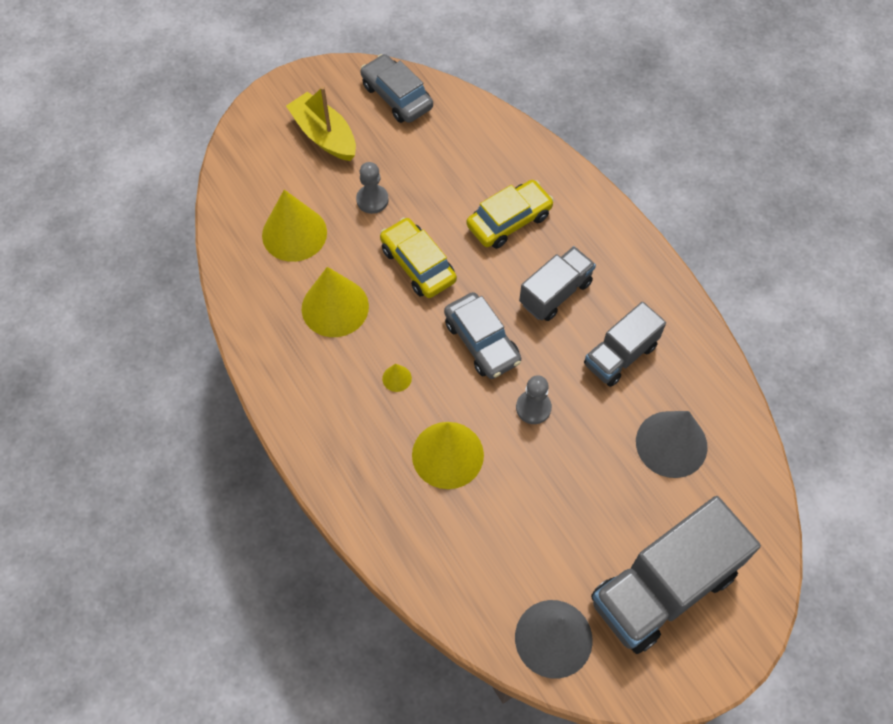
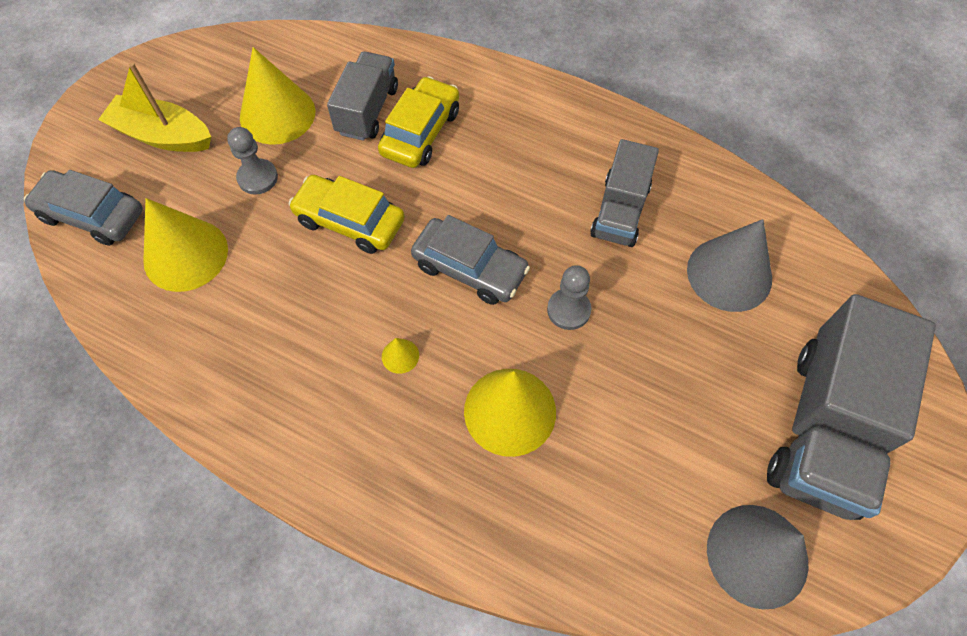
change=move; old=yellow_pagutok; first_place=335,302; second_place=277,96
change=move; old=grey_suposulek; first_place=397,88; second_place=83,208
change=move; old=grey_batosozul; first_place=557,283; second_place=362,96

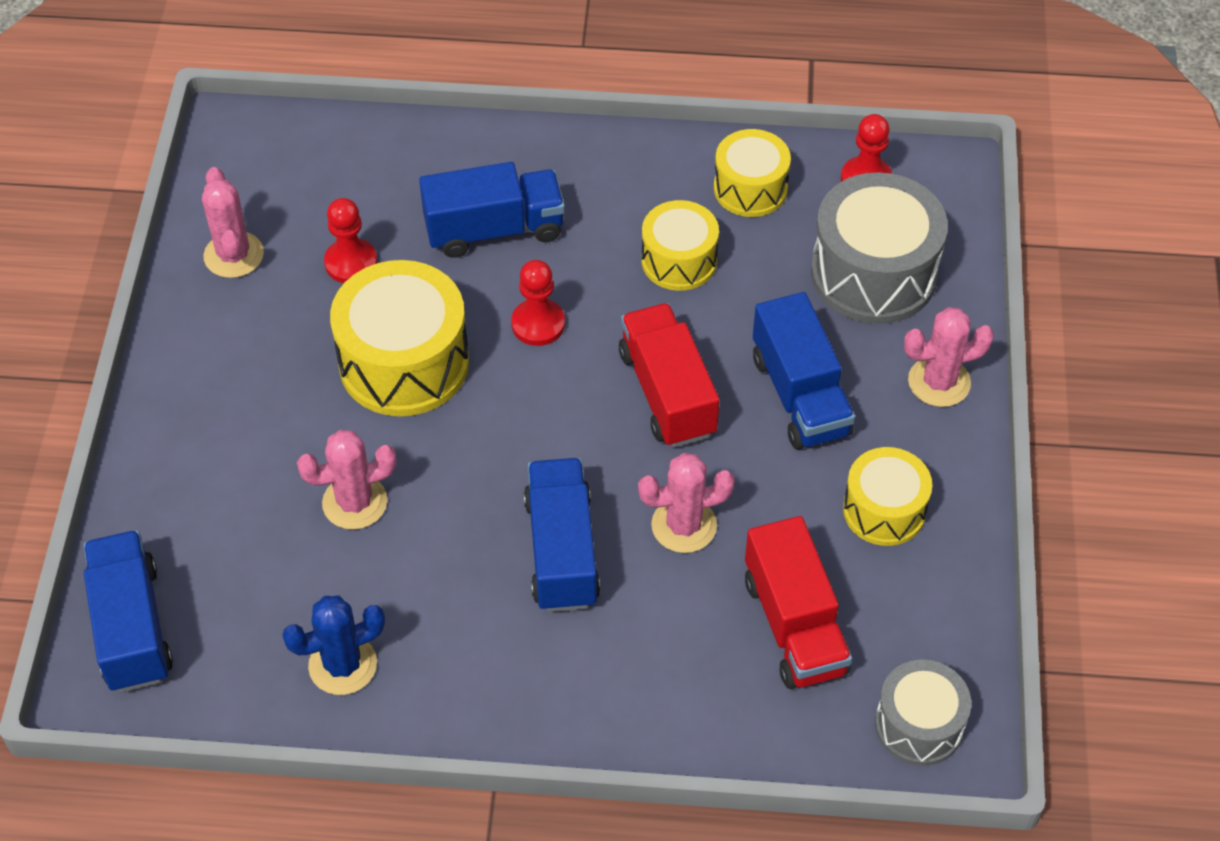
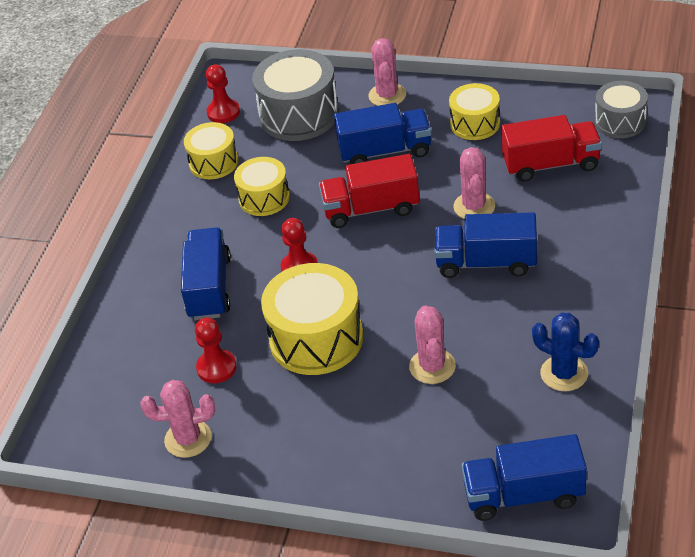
change=rotate; old=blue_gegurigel; first_place=333,645; second_place=565,352; degrees=-45

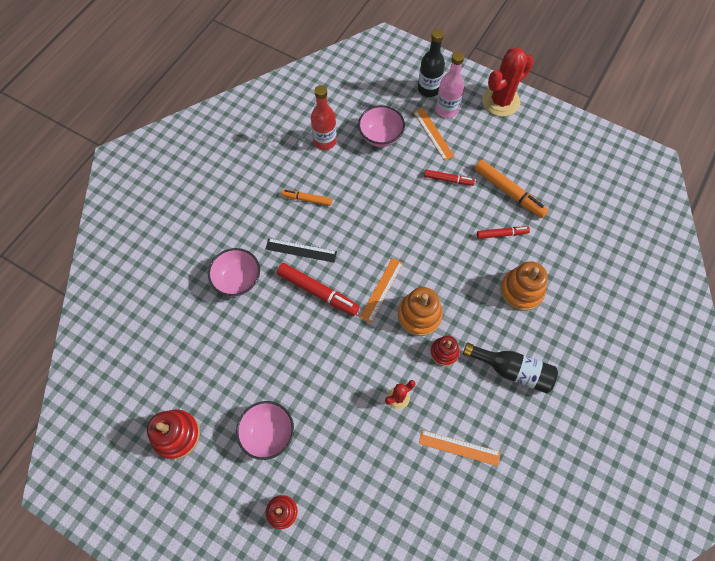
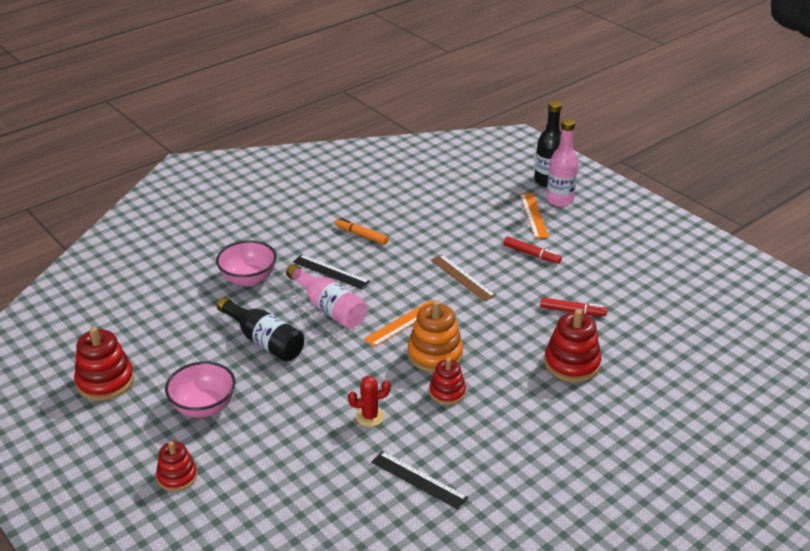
change=delete; old=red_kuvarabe; first_place=324,117
change=delete; old=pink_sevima; first_place=381,126
change=delete; old=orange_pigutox; first_place=511,189
change=delete; old=red_gegurigel; first_place=508,81
change=insert; new=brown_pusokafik; second_place=463,278
change=move; old=black_kuvarabe; first_place=510,368; second_place=260,329
change=replace; old=red_pigutox; new=pink_kuvarabe; first_place=318,289; second_place=326,296
change=recolor; old=orange_pusokafik; new=black_pusokafik; first_place=460,448; second_place=420,480
change=recolor; old=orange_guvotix; new=red_guvotix; first_place=524,286; second_place=572,345

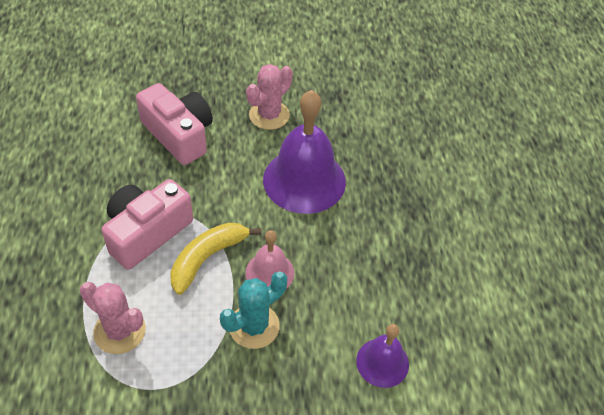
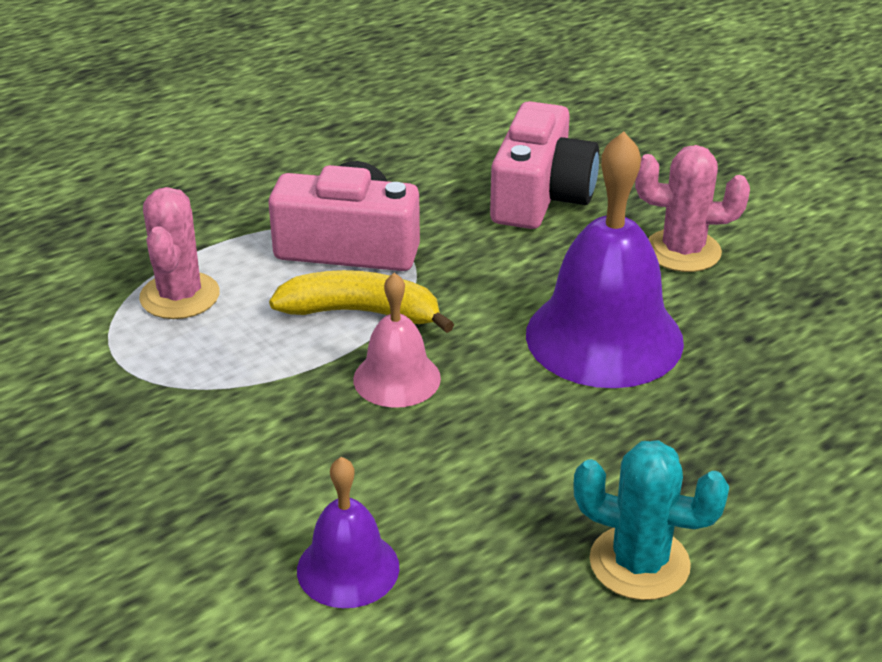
change=move; old=turquoise_gegurigel; first_place=253,310; second_place=651,520

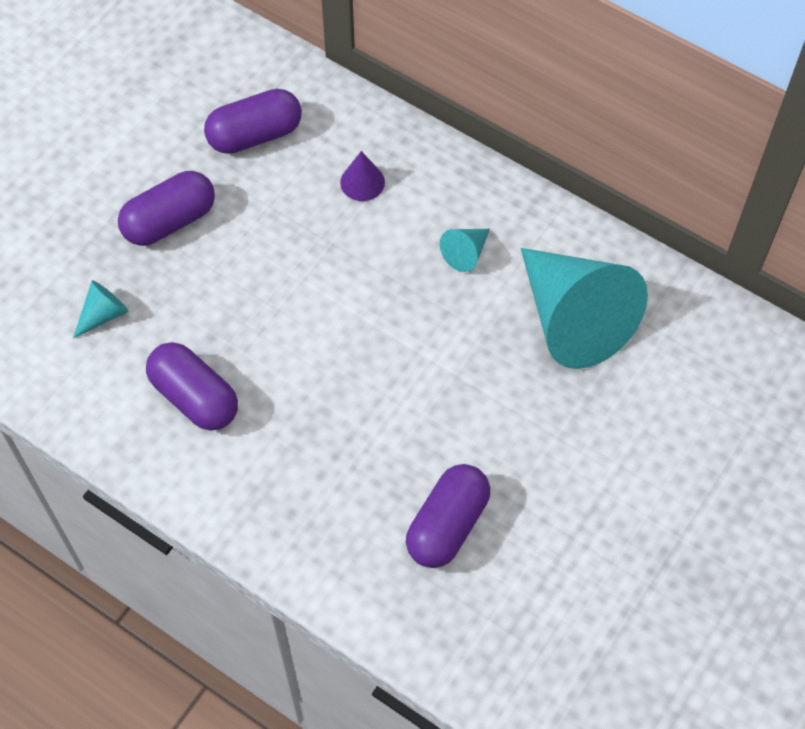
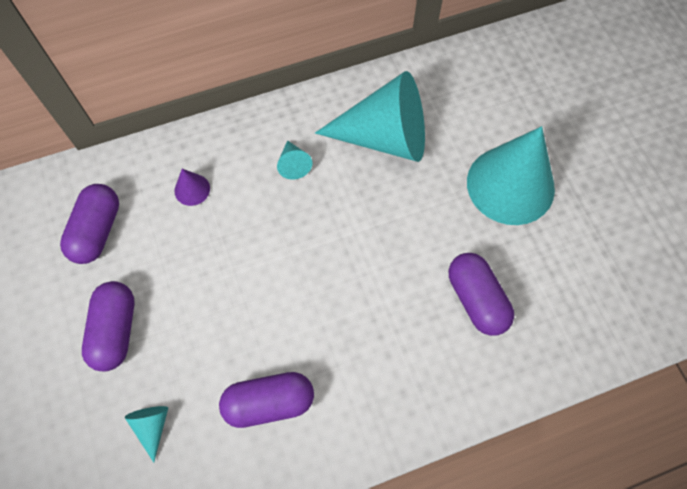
change=insert; new=turquoise_pagutok; second_place=511,175

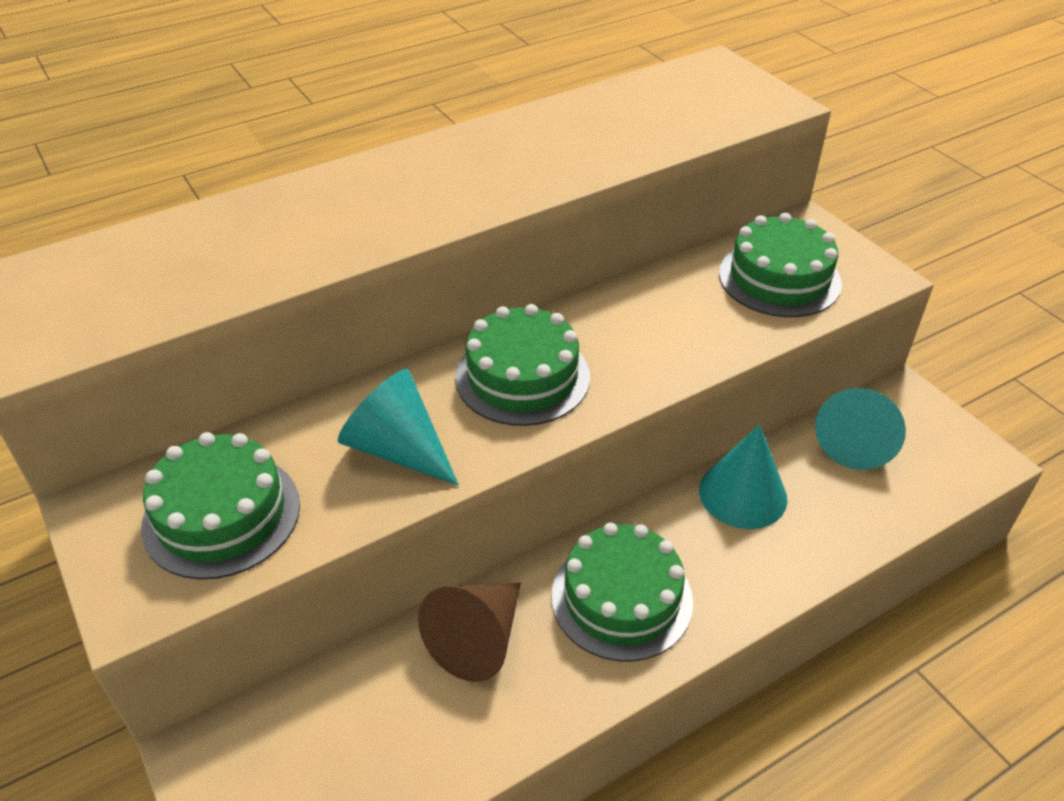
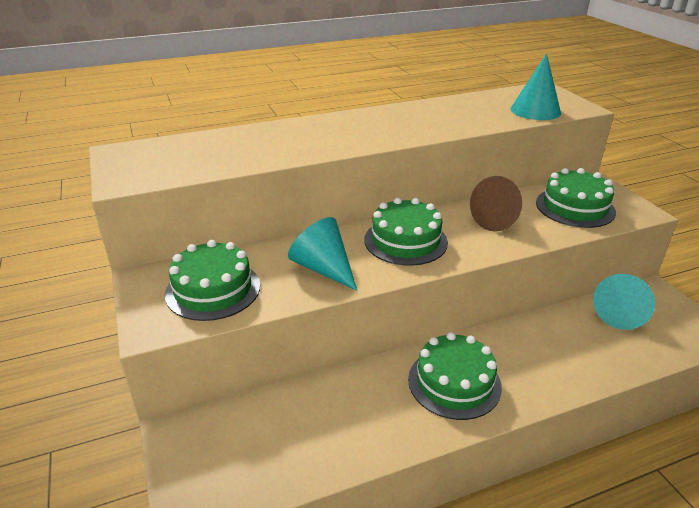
change=move; old=brown_pagutok; first_place=469,632; second_place=496,204
change=move; old=turquoise_pagutok; first_place=743,476; second_place=536,86

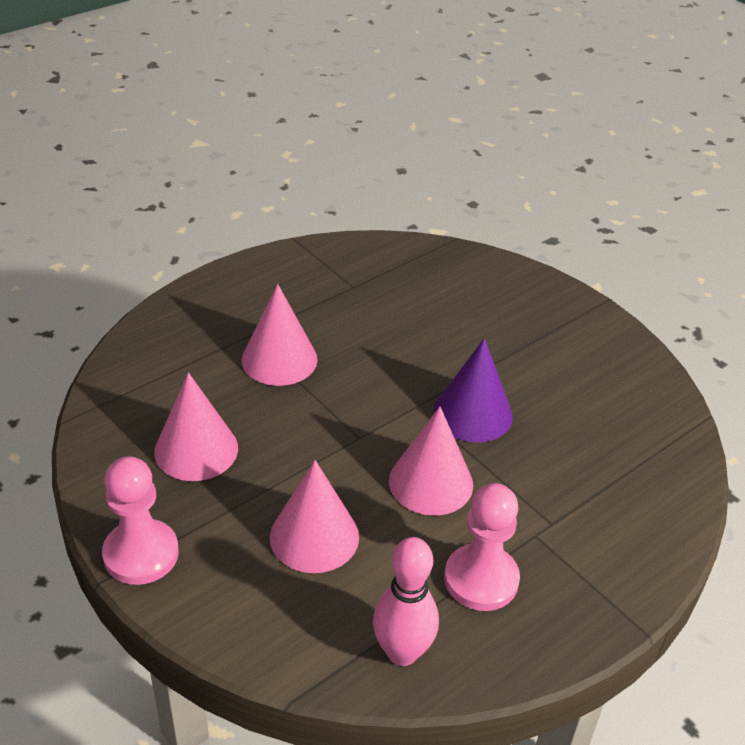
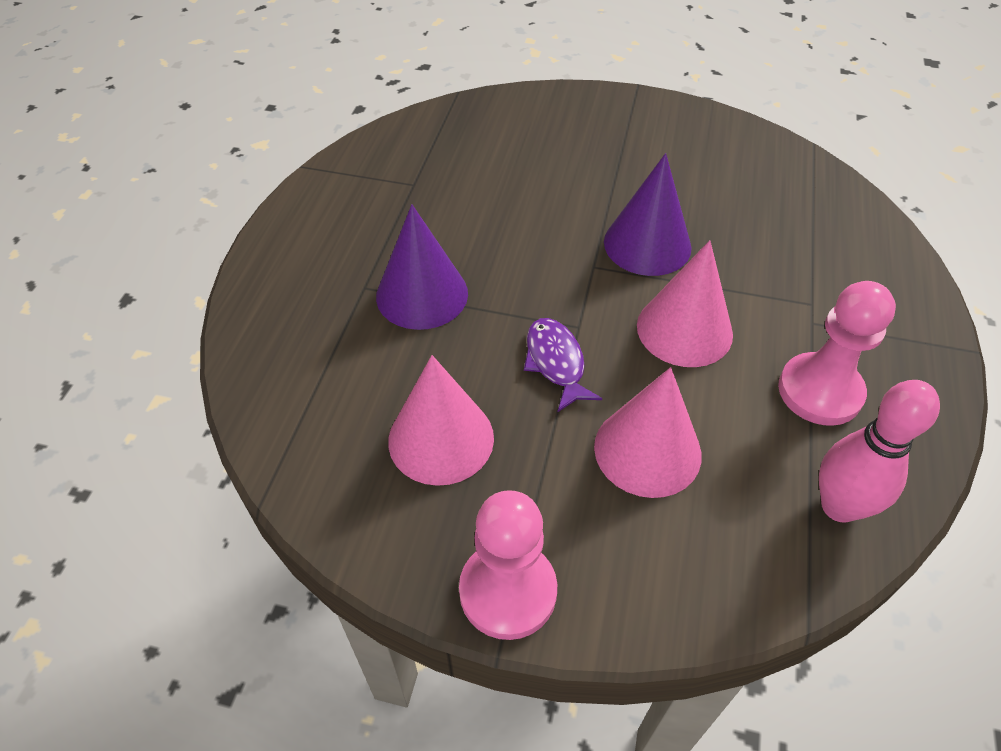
change=insert; new=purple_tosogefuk; second_place=563,365
change=recolor; old=pink_pagutok; new=purple_pagutok; first_place=280,335; second_place=422,267

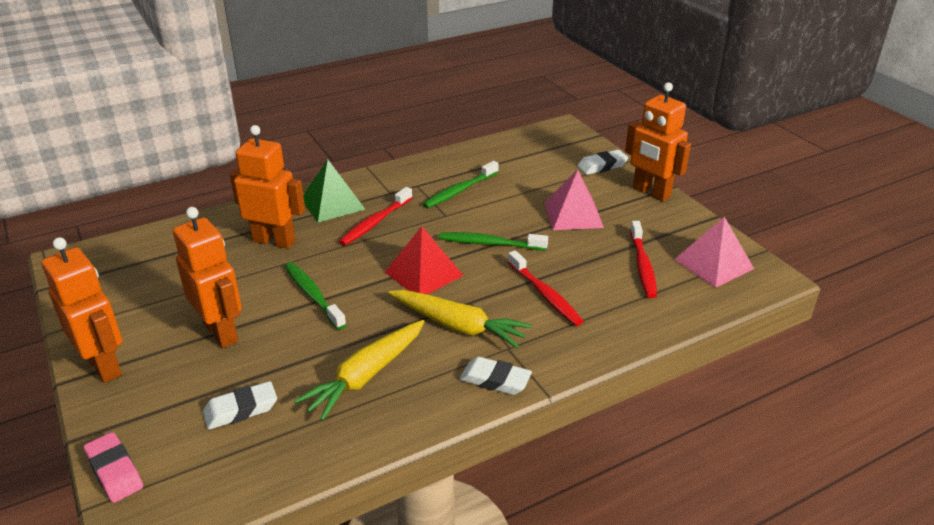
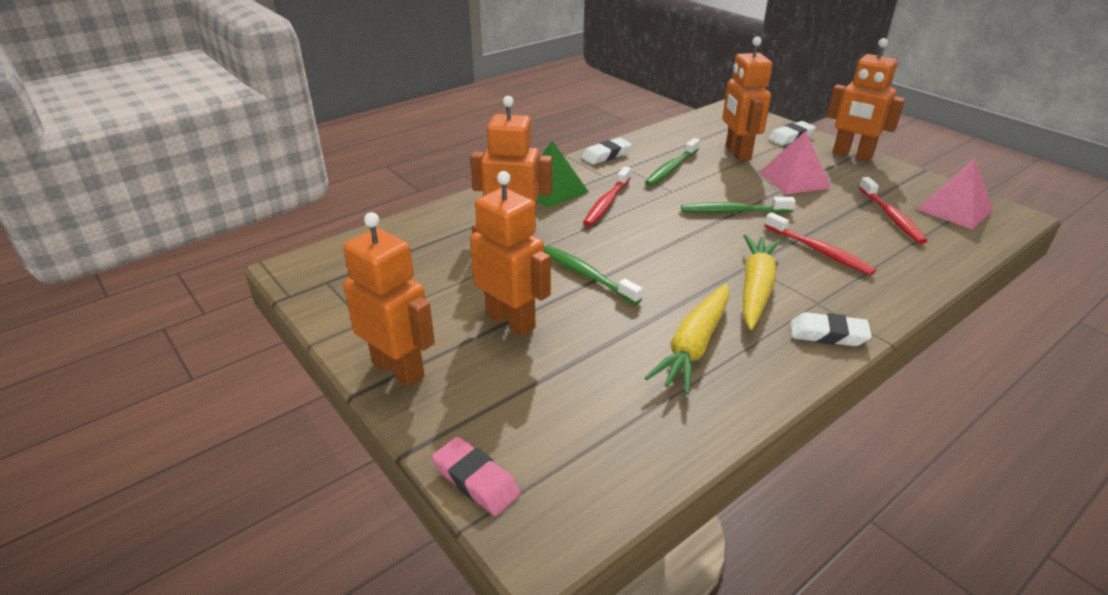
change=delete; old=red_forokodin; first_place=424,260
change=insert; new=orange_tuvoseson; second_place=747,98
change=move; old=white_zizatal; first_place=240,405; second_place=607,151
change=rotate; old=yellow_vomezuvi; first_place=460,319; second_place=761,282; degrees=-90

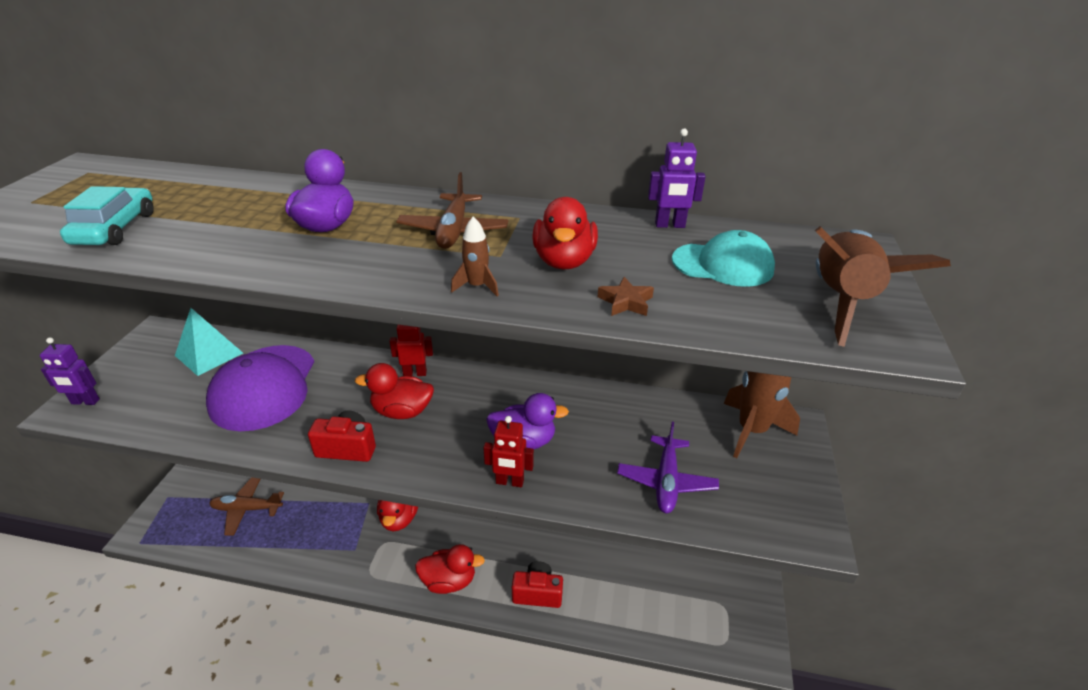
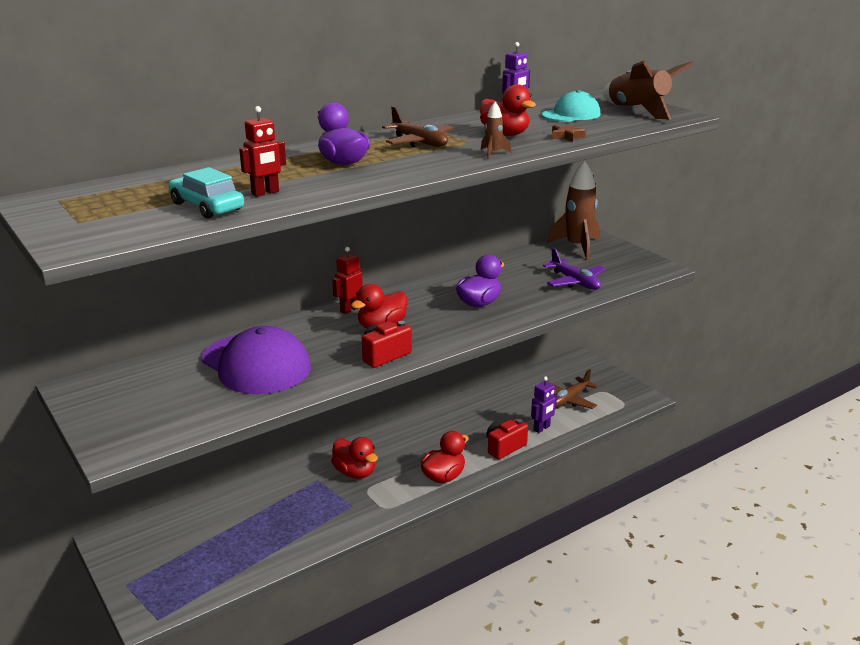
change=delete; old=turquoise_forokodin; first_place=209,342
change=move; old=purple_tuvoseson; first_place=70,371; second_place=544,404
change=move; old=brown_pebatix; first_place=246,506; second_place=572,389
change=move; old=red_tuvoseson; first_place=508,451; second_place=262,151

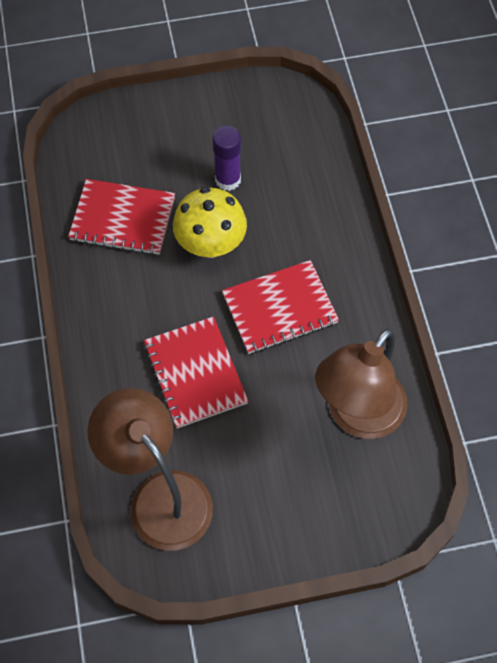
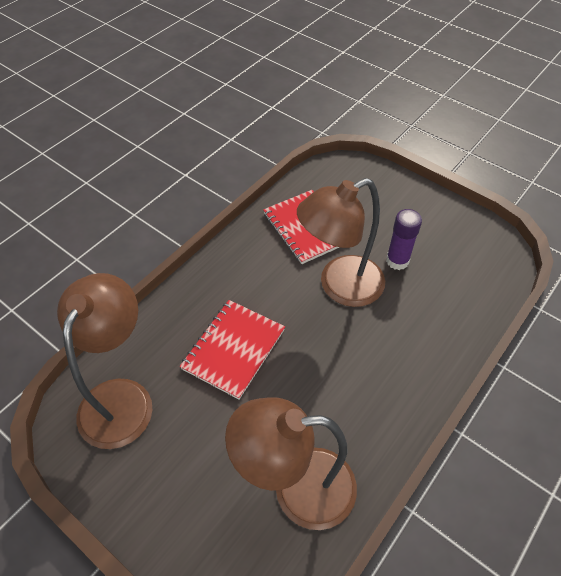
change=delete; old=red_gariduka; first_place=280,307
change=replace; old=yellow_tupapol; new=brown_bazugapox; first_place=210,222; second_place=341,242

